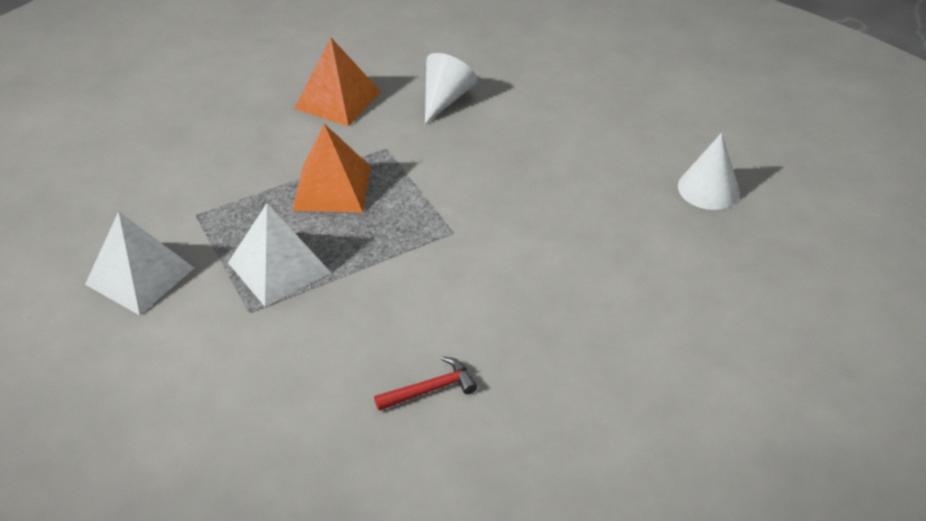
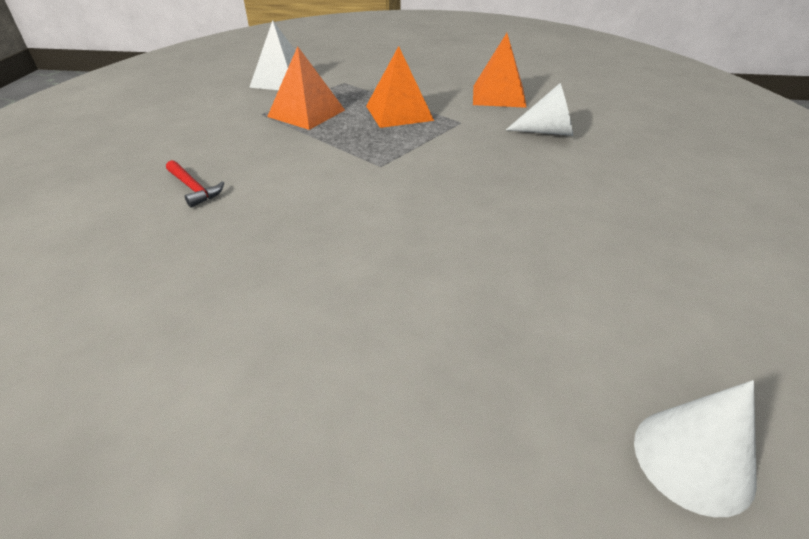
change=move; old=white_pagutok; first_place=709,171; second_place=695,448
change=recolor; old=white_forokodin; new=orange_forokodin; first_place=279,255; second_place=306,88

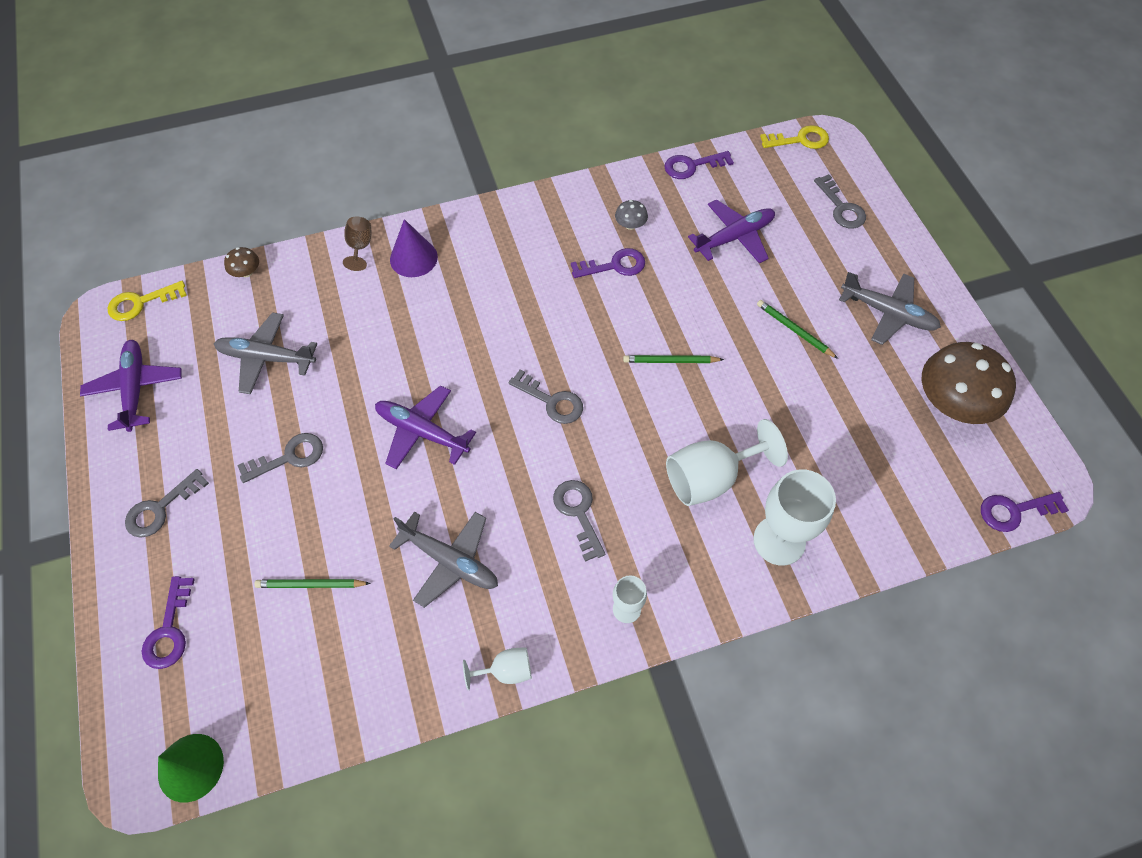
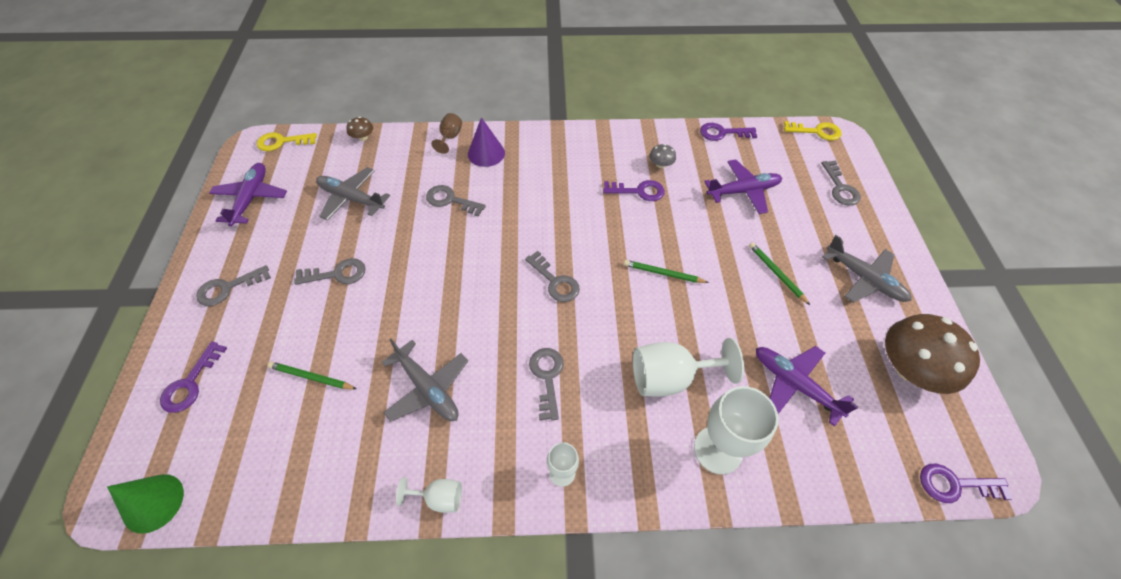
change=insert; new=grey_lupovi; second_place=456,201
change=move; old=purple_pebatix; first_place=425,427; second_place=807,386

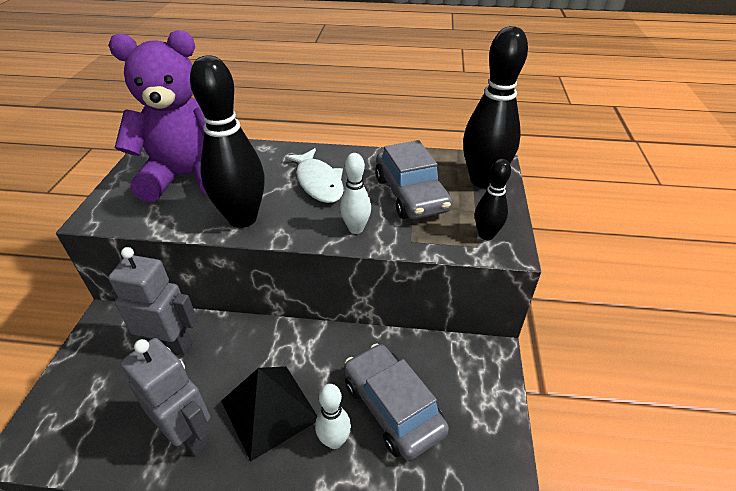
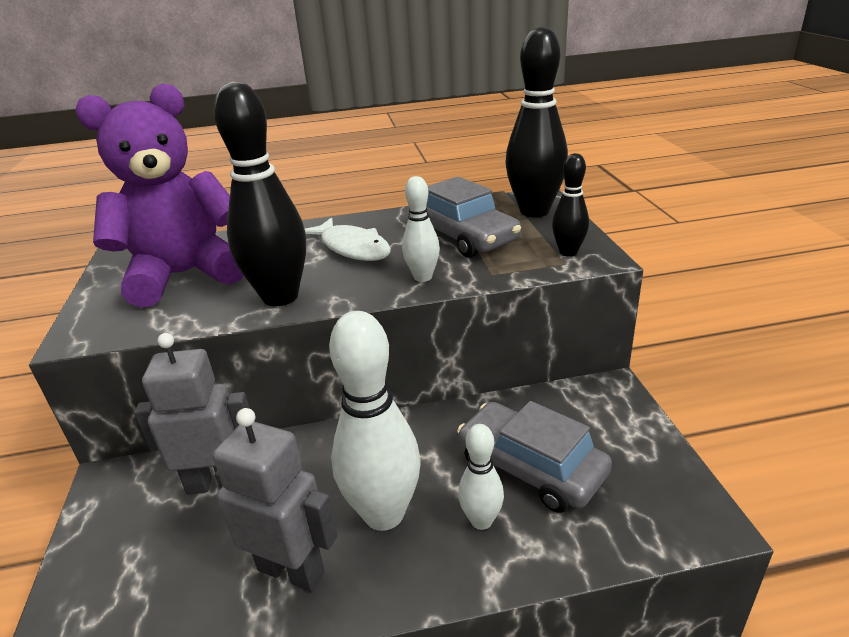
change=replace; old=black_forokodin; new=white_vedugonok; first_place=269,414; second_place=374,421

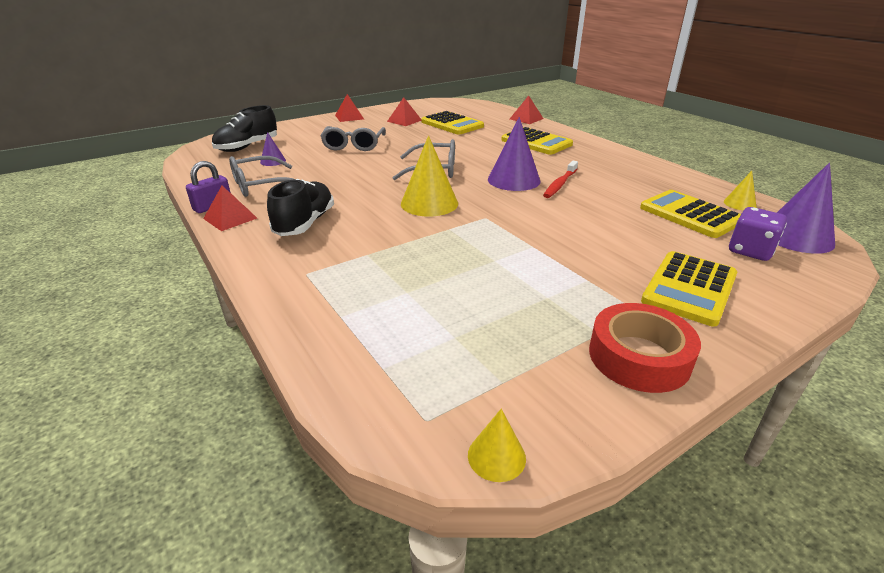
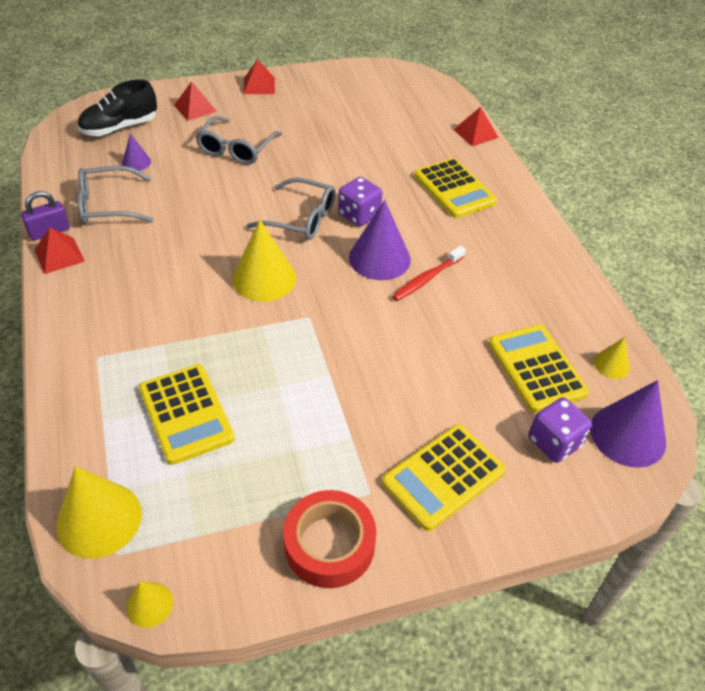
change=delete; old=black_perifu; first_place=300,207
change=insert; new=yellow_pagutok; second_place=99,512
change=insert; new=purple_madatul; second_place=360,201
change=move; old=red_forokodin; first_place=404,111; second_place=195,101
change=move; old=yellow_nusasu; first_place=452,123; second_place=187,414

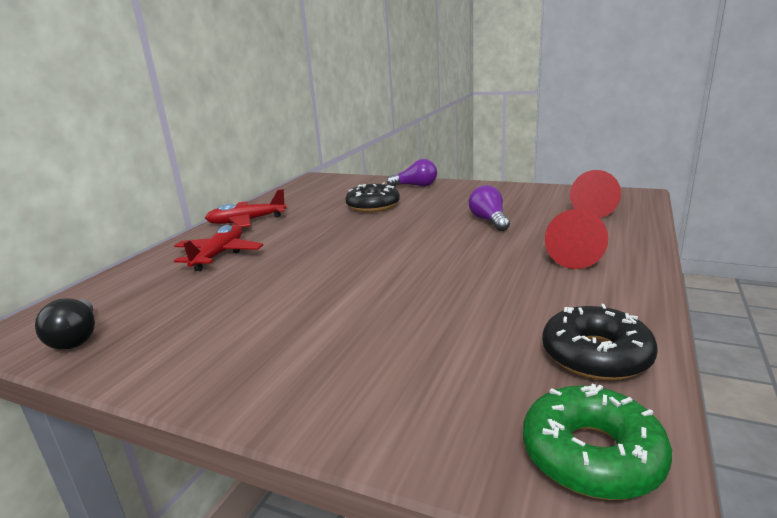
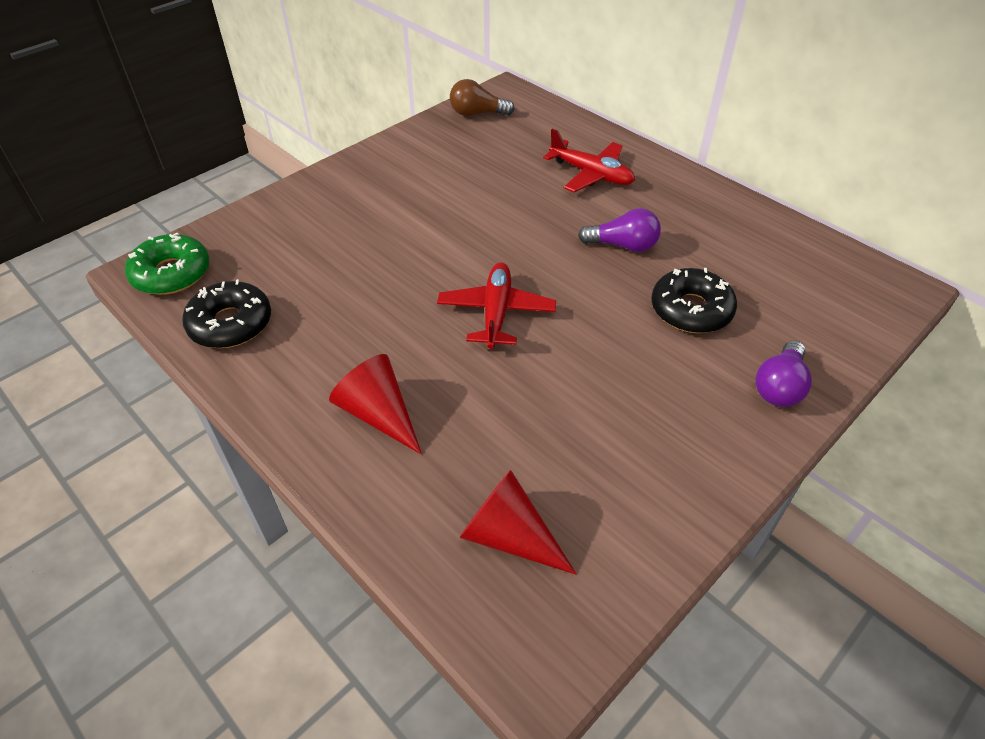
change=move; old=red_pebatix; first_place=246,208; second_place=496,305
change=move; old=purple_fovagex; first_place=489,208; second_place=619,230
change=recolor; old=black_fovagex; new=brown_fovagex; first_place=65,324; second_place=482,97

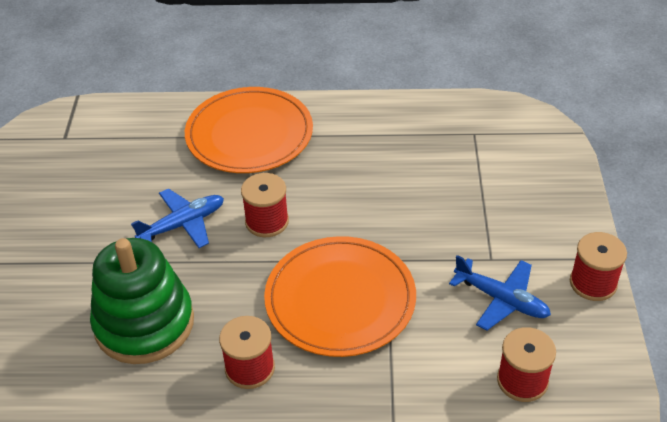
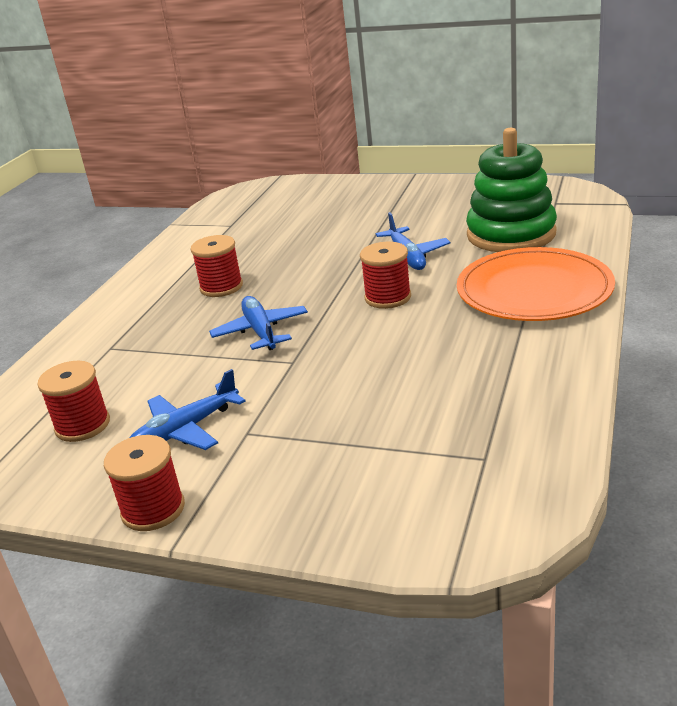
change=move; old=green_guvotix; first_place=142,301; second_place=511,190
change=replace; old=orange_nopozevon; new=blue_pebatix; first_place=340,296; second_place=258,323

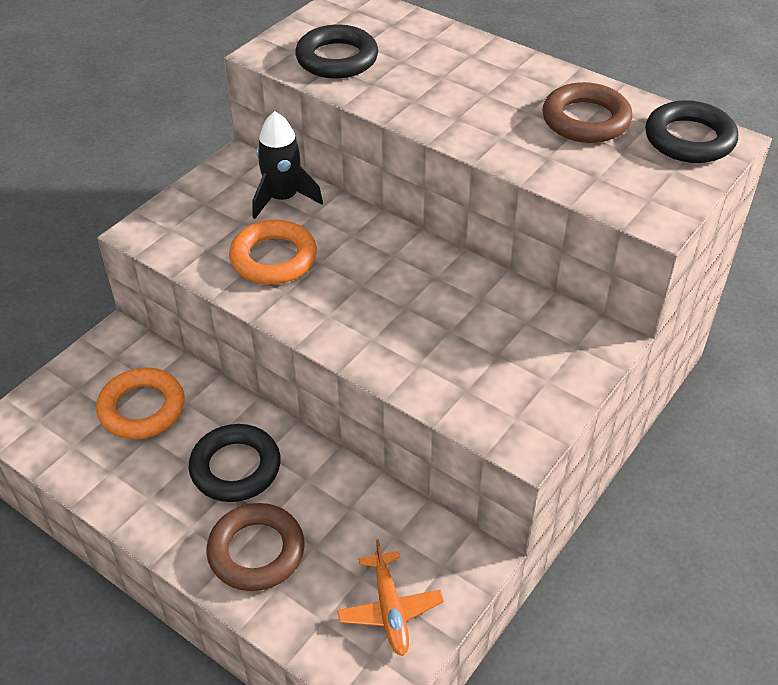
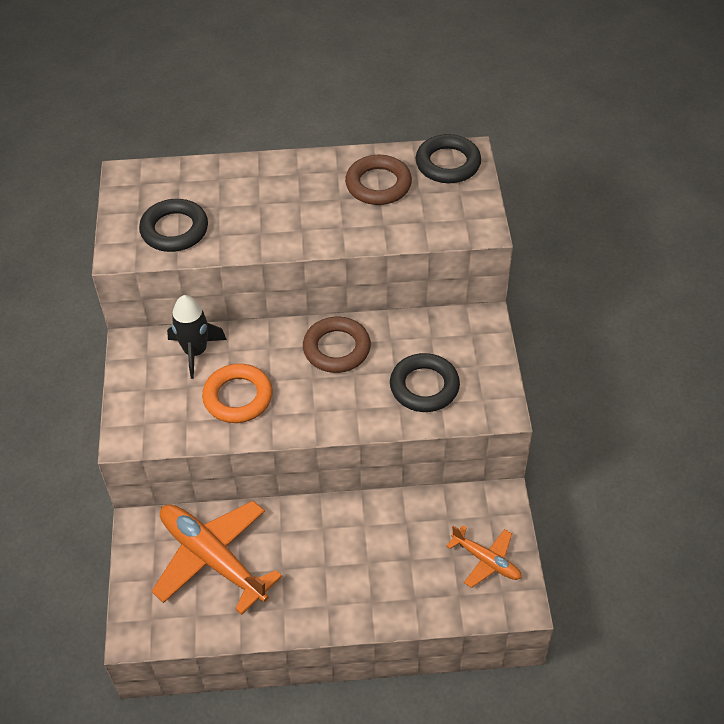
change=move; old=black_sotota; first_place=235,463; second_place=425,382
change=move; old=brown_sotota; first_place=255,547; second_place=337,345
change=replace; old=orange_sotota; new=orange_pebatix; first_place=140,403; second_place=217,558

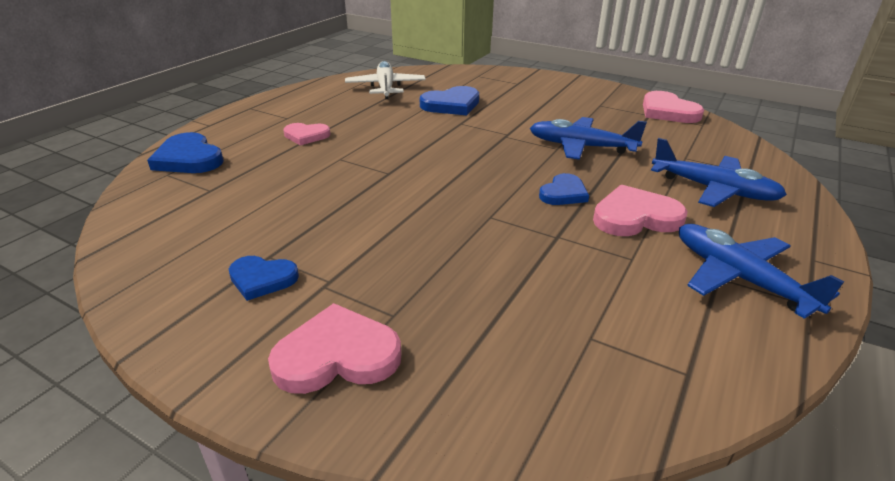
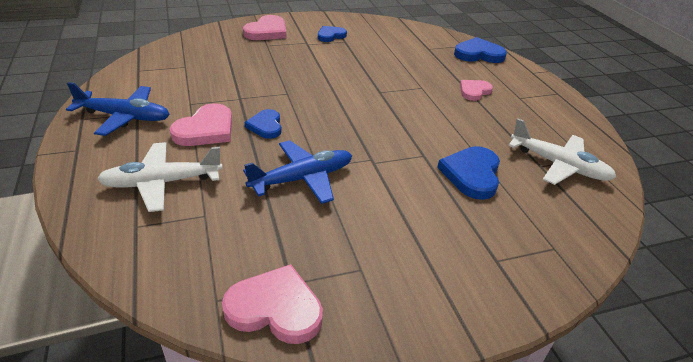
change=recolor; old=blue_pebatix; new=white_pebatix; first_place=719,172; second_place=160,177

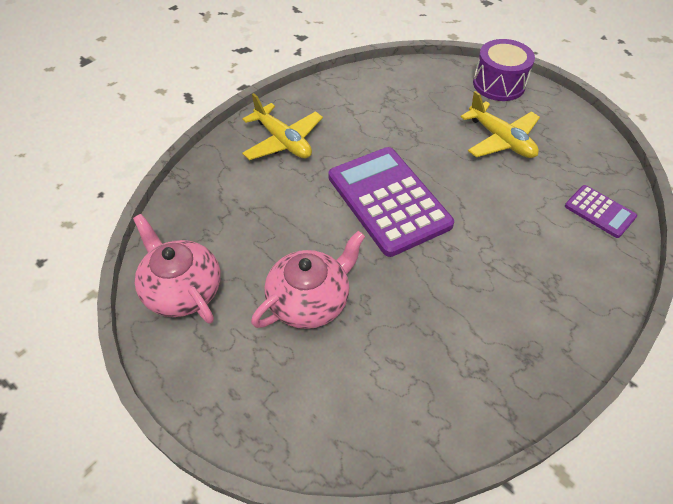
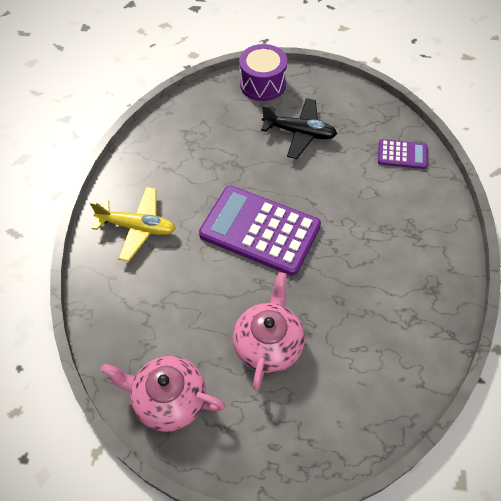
change=recolor; old=yellow_pebatix; new=black_pebatix; first_place=500,124; second_place=299,128

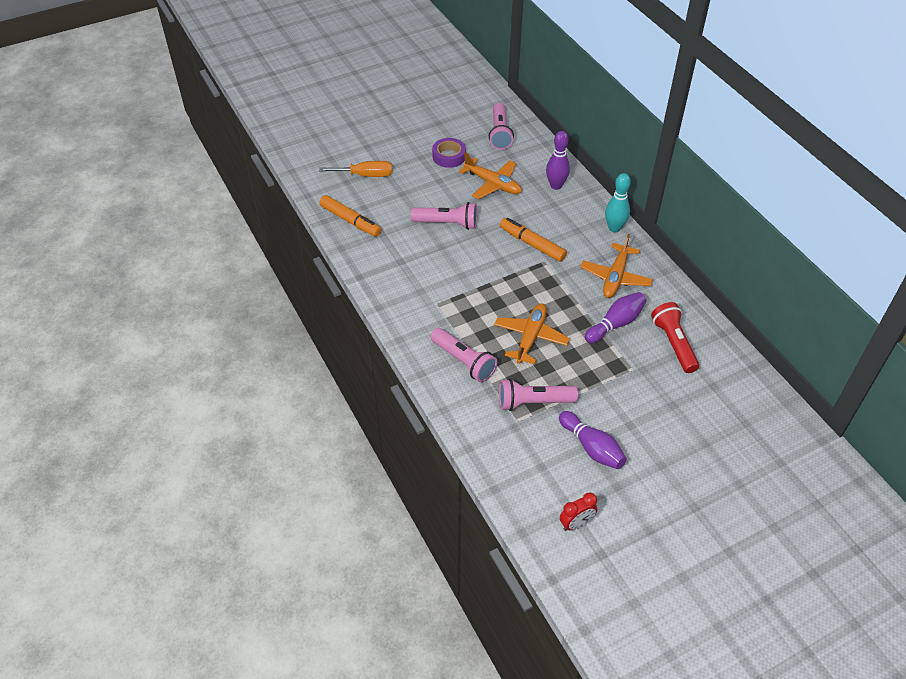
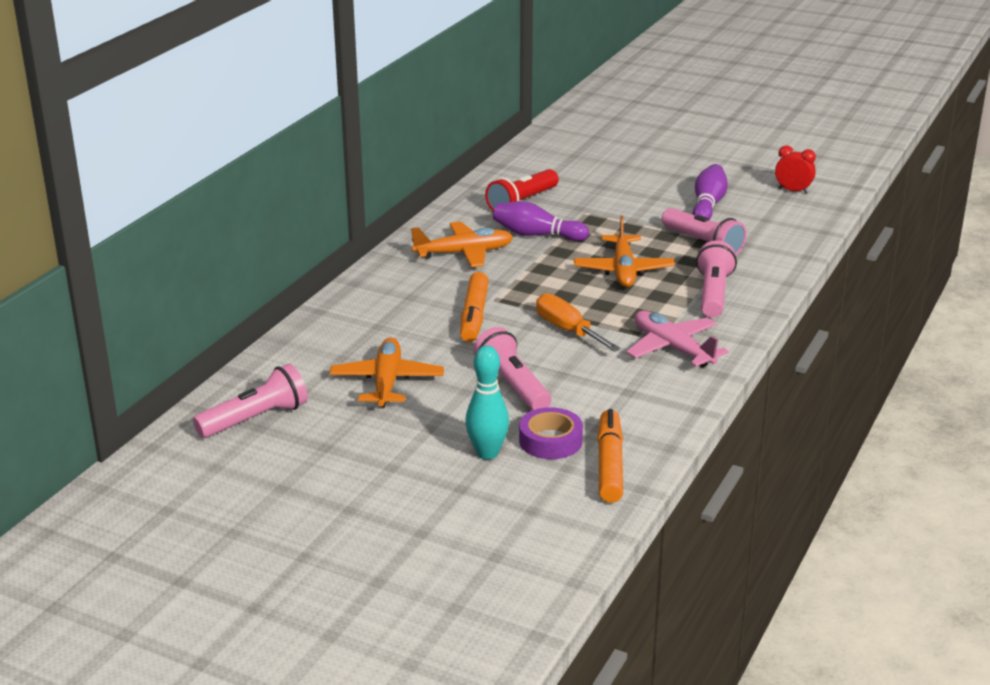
change=delete; old=purple_vedugonok; first_place=558,160
change=insert; new=pink_pebatix; second_place=677,339
change=move; old=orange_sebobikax; first_place=355,169; second_place=578,322
change=move; old=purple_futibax; first_place=449,153; second_place=551,433
change=move; old=turquoise_vedugonok; first_place=618,202; second_place=487,402
change=rotate; old=orange_pebatix; first_place=532,333; second_place=624,251; degrees=-75

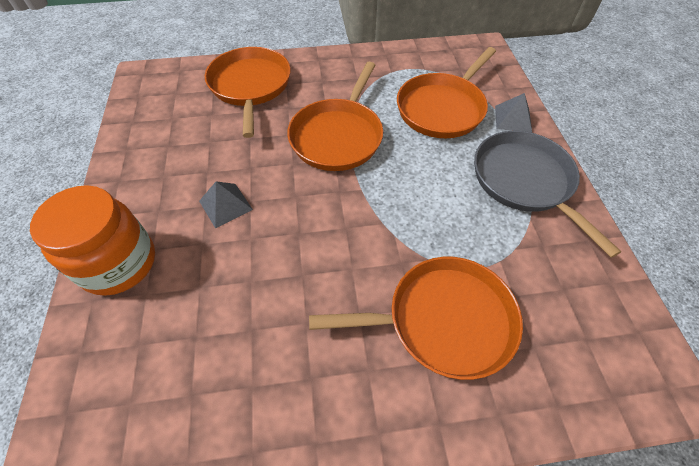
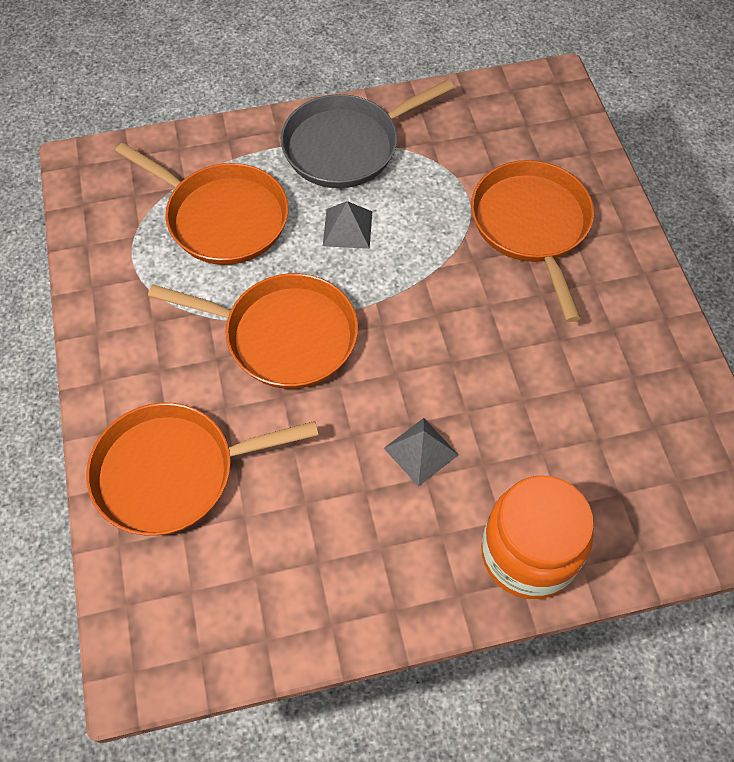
change=move; old=grey_forokodin; first_place=513,113; second_place=347,225

